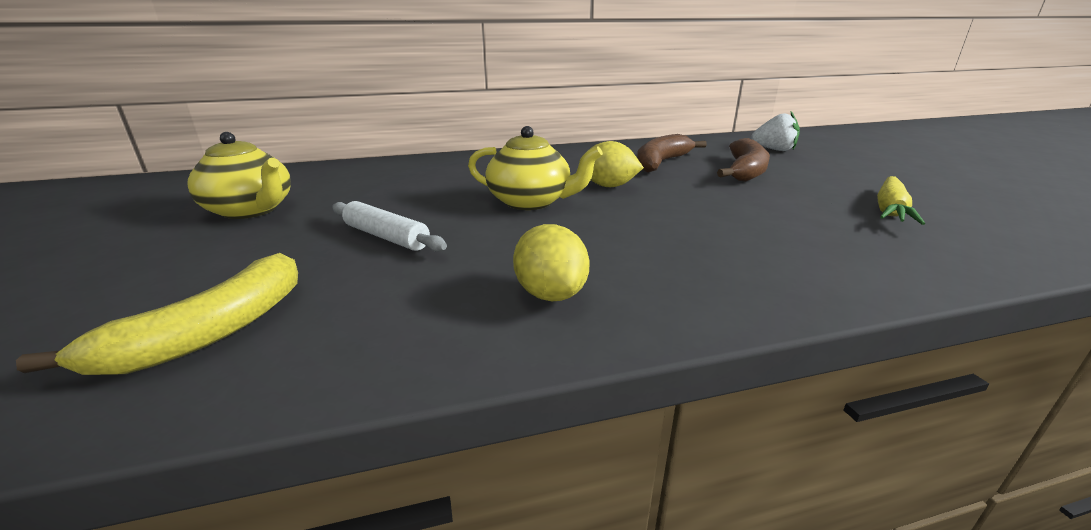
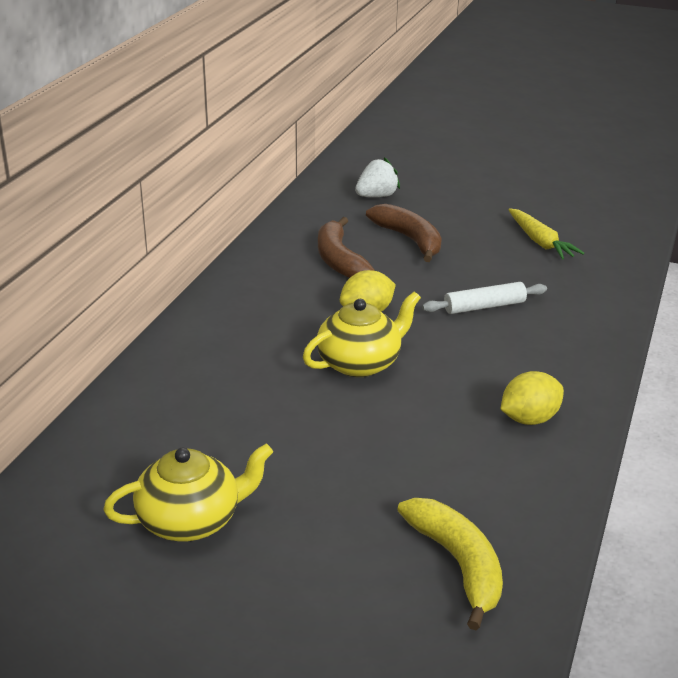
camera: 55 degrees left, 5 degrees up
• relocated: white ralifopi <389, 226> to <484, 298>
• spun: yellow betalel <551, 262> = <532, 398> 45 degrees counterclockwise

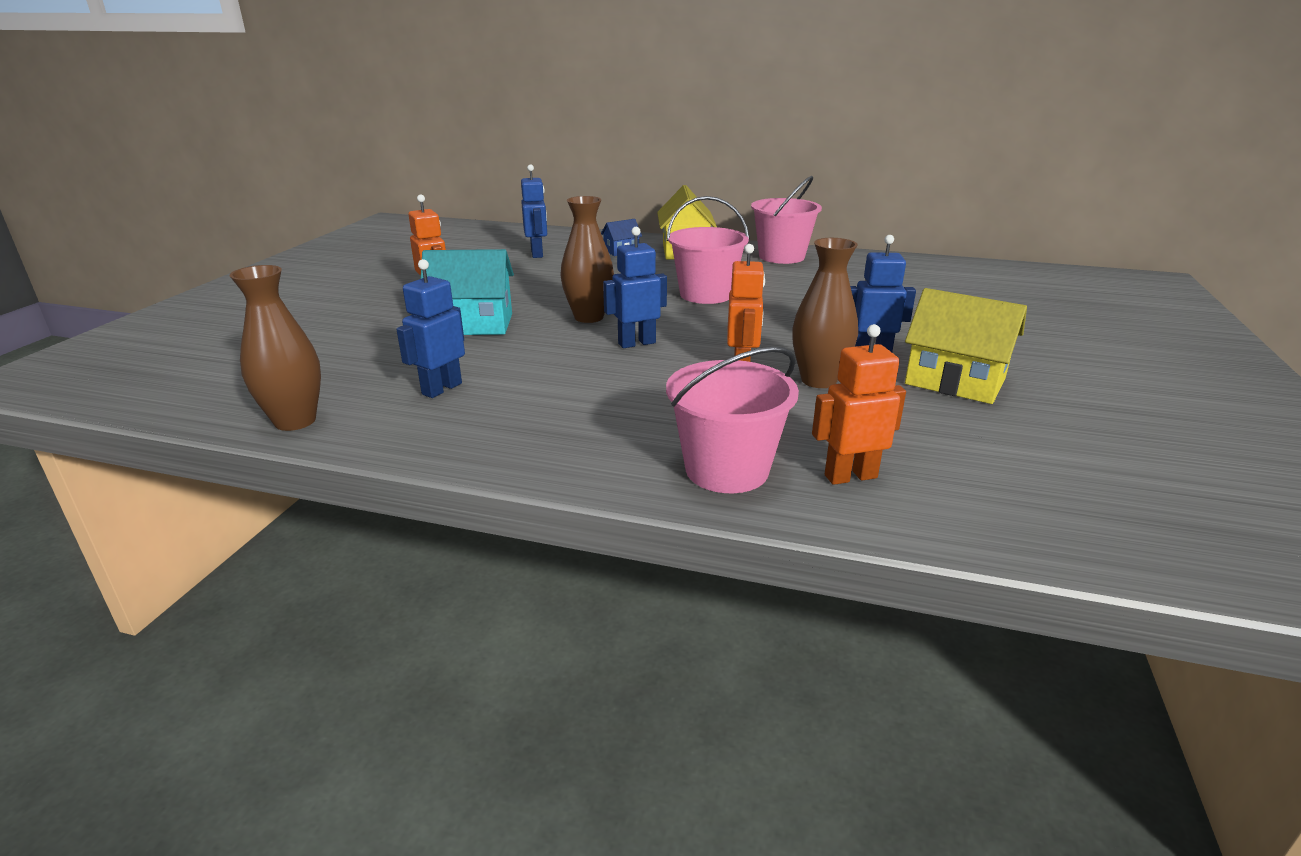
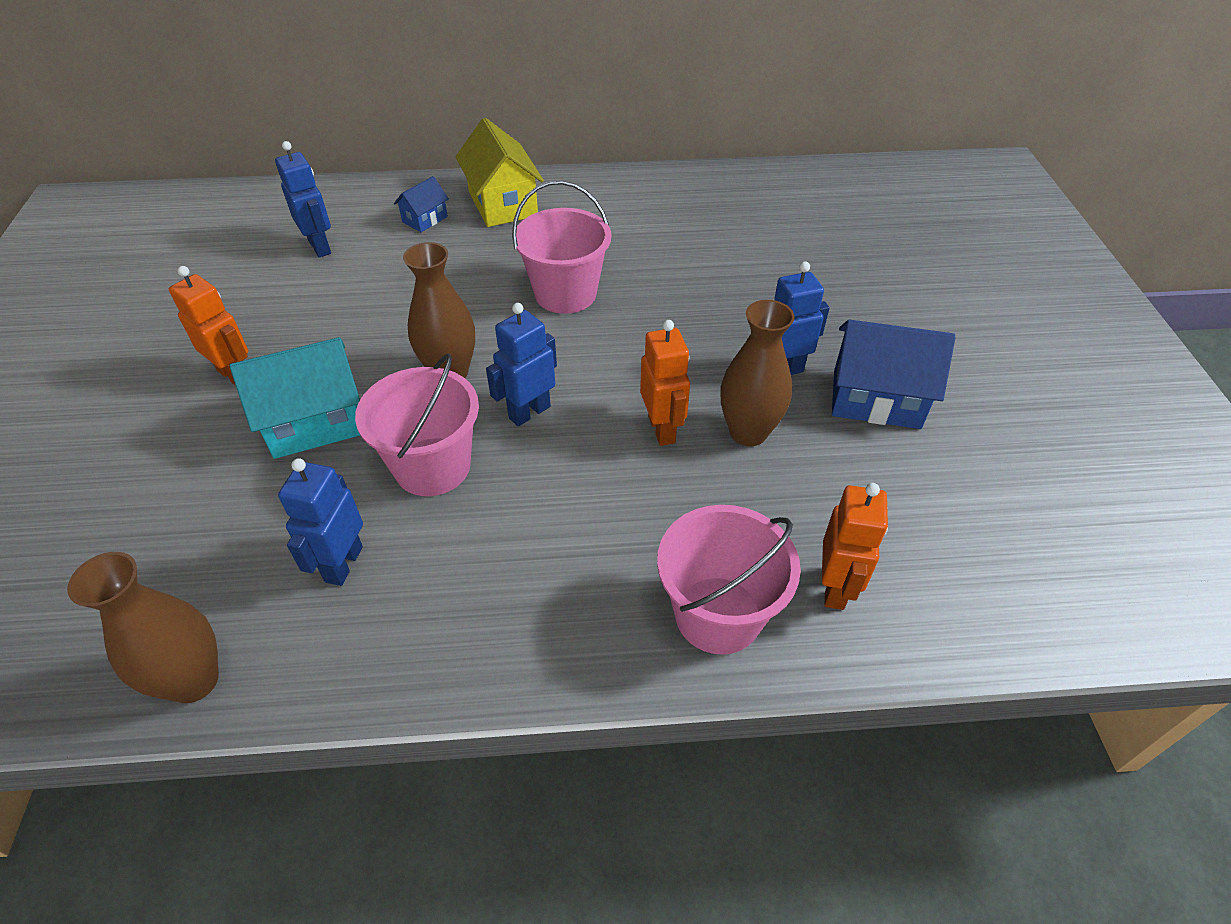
camera: 20 degrees left, 20 degrees up
• relocated: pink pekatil <786, 220> to <417, 424>
• colour: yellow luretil <966, 346> to blue luretil <894, 374>
• spun: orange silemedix <859, 404> = <855, 546> 135 degrees clockwise

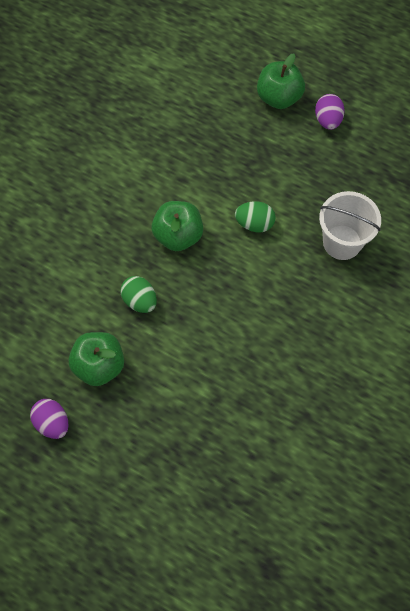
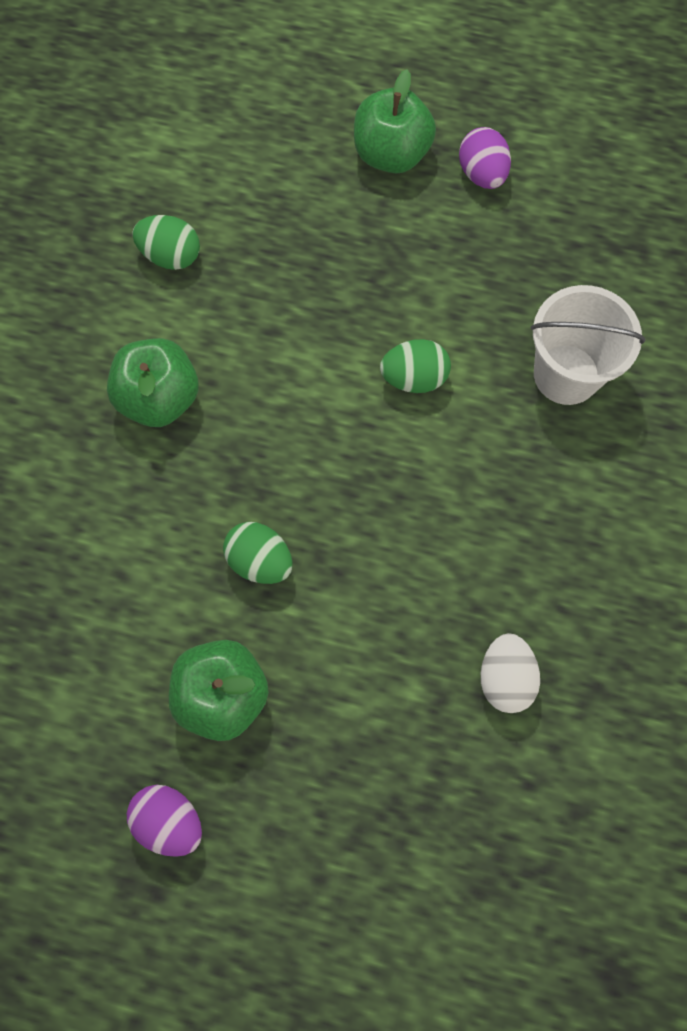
camera: 15 degrees left, 5 degrees up
• relocated: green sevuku <177, 226> to <153, 382>
• appeared: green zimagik <166, 242>
• appeared: white zimagik <510, 673>

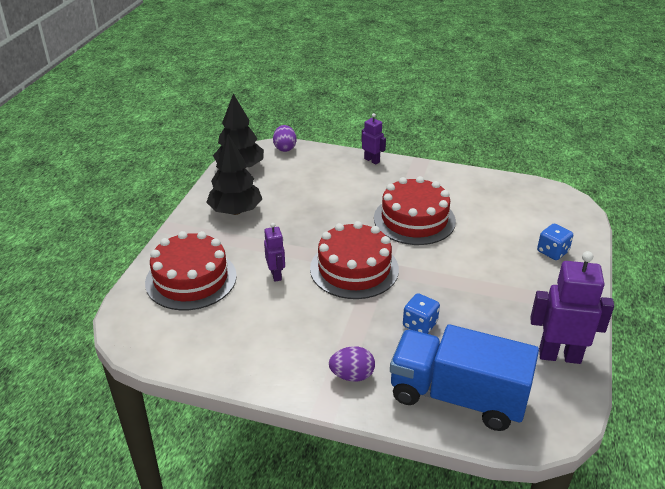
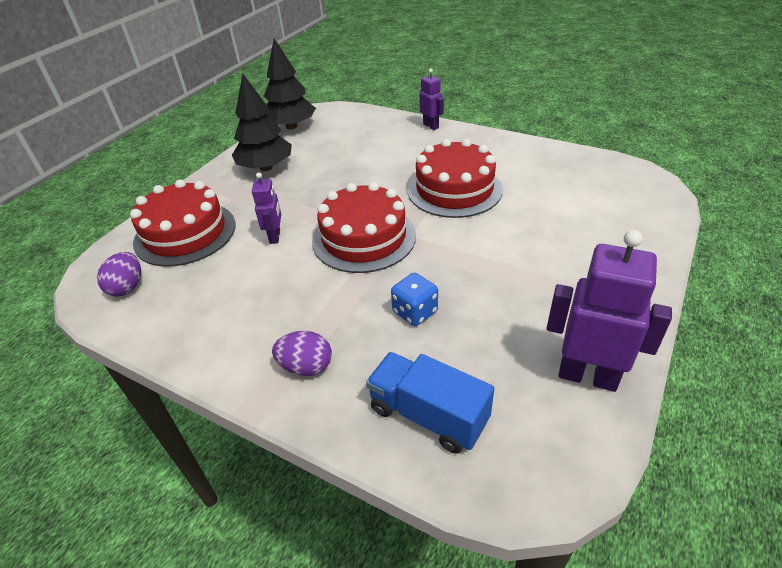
camera: 15 degrees right, 5 degrees up
• relocated: purple zimagik <285, 138> to <119, 274>
• missing: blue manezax <555, 242>
• size: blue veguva <464, 377> = <430, 403> x0.65

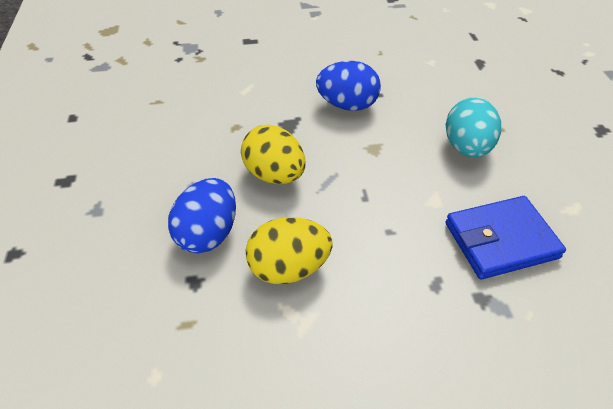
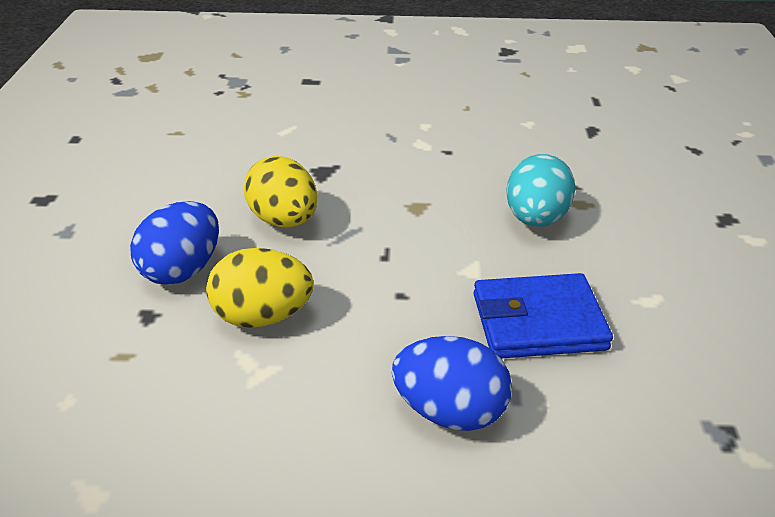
camera: 10 degrees right, 10 degrees down
• relocated: blue zimagik <348, 86> to <452, 383>

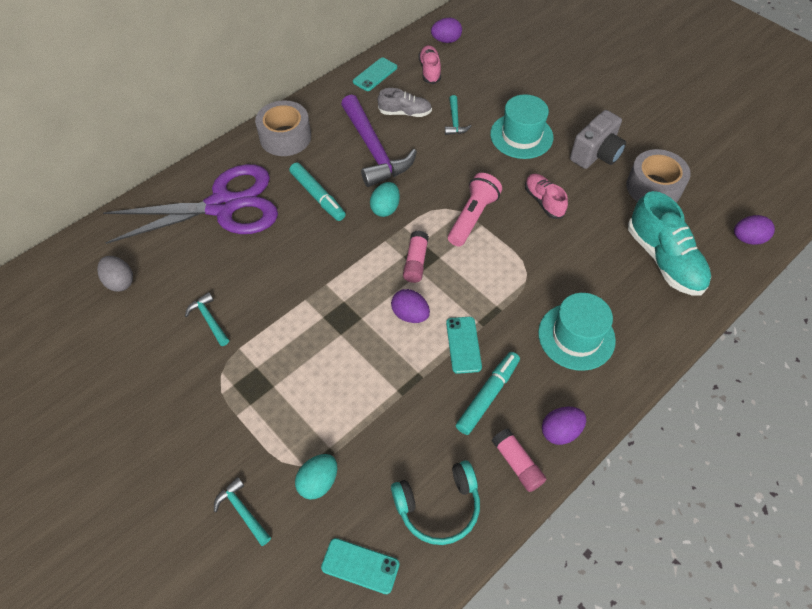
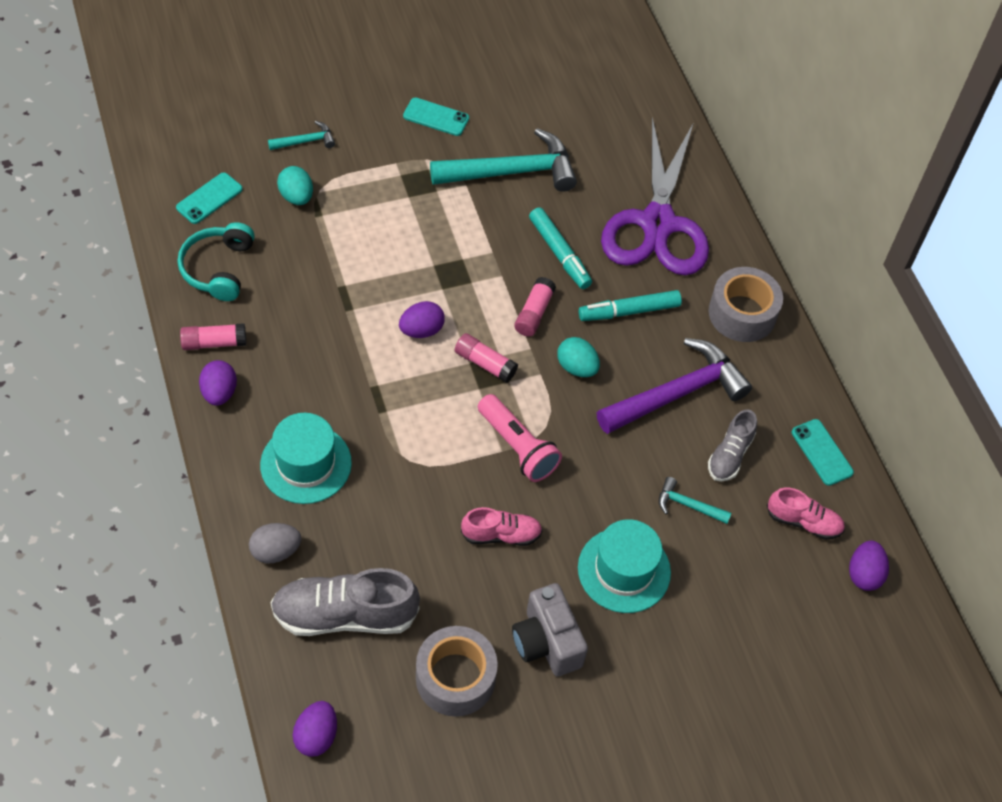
camera: 110 degrees right, 0 degrees up
• spun: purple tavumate <379, 140> = <674, 386> 150 degrees clockwise
• colour: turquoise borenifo <669, 243> to grey borenifo <345, 602>
• relocated: grey zimagik <115, 274> to <275, 543>
• size: turquoise tavumate <207, 319> = <503, 160> x2.19
• relocated: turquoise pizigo <464, 345> to <436, 116>
• relocated: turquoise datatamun <488, 393> to <560, 248>
• appeared: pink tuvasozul <535, 307>

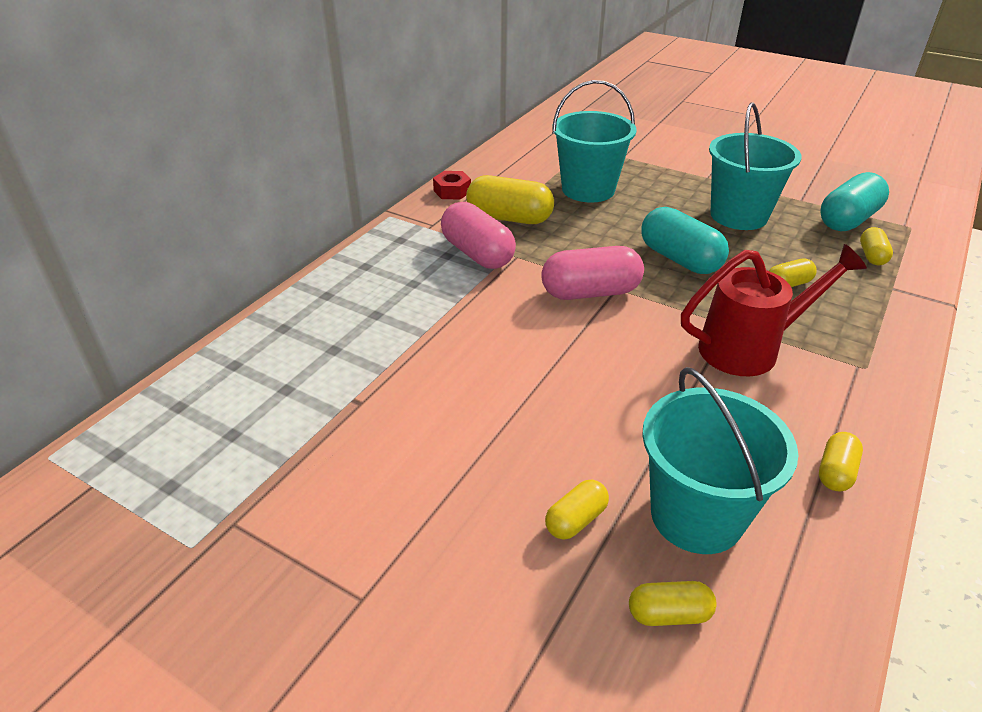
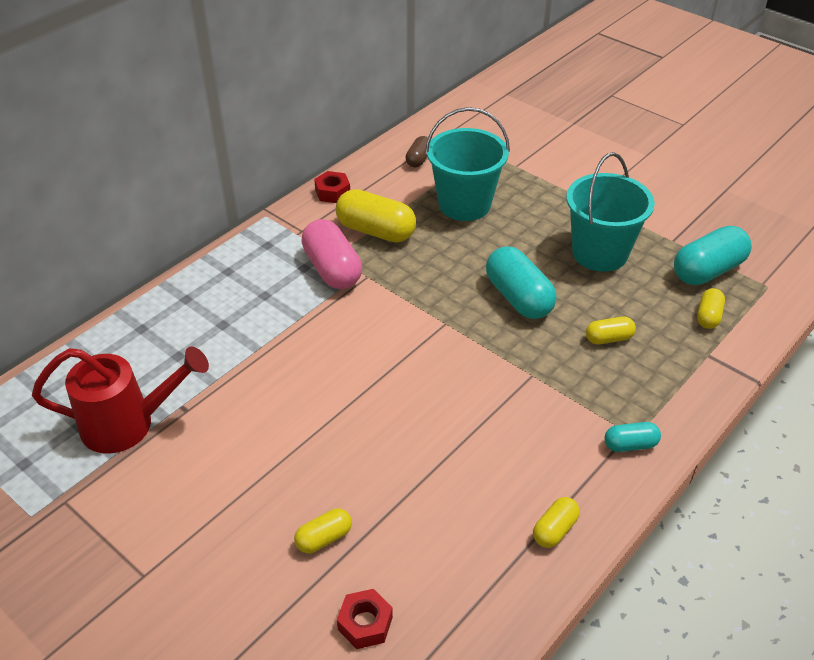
camera: 10 degrees right, 5 degrees up
• relocated: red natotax <774, 310> to <120, 399>
• missing: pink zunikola <592, 273>
• missing: turquoise pekatil <720, 460>
• exchanged: yellow zunikola <673, 603> to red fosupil <365, 619>
• appeared: brown zunikola <416, 152>
• appeared: turquoise zunikola <632, 437>

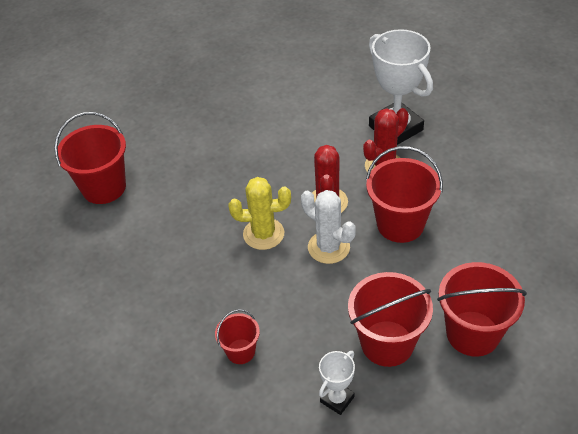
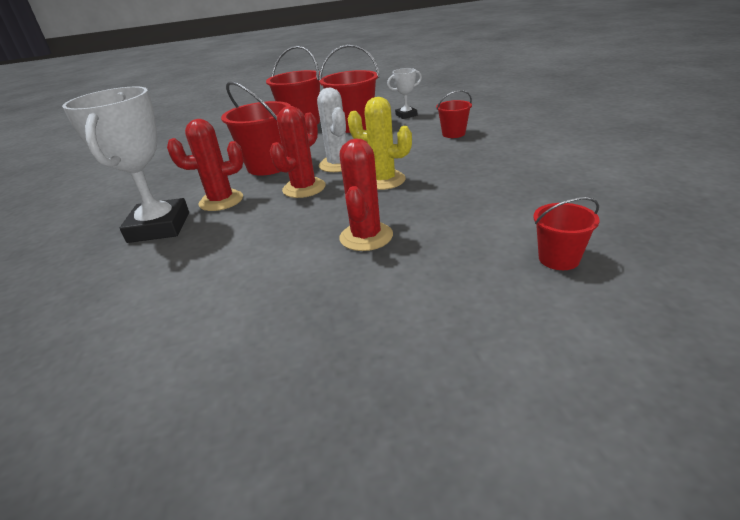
camera: 150 degrees left, 15 degrees down
• size: red pekatil <90, 158> = <566, 233> x0.55
• appeared: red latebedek <366, 194>

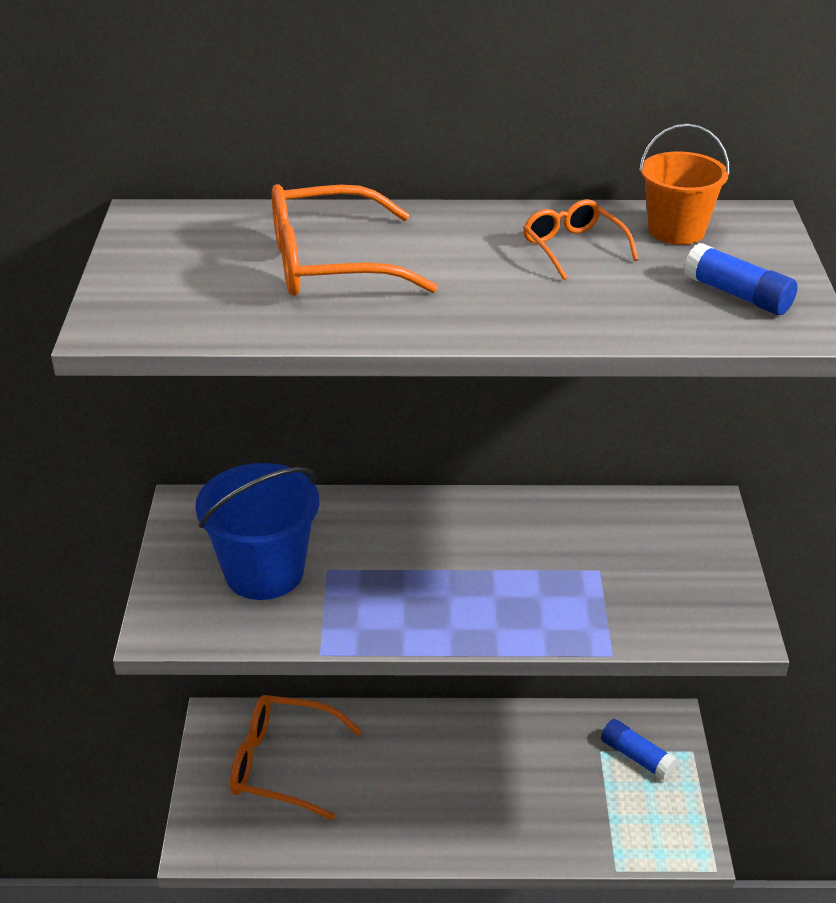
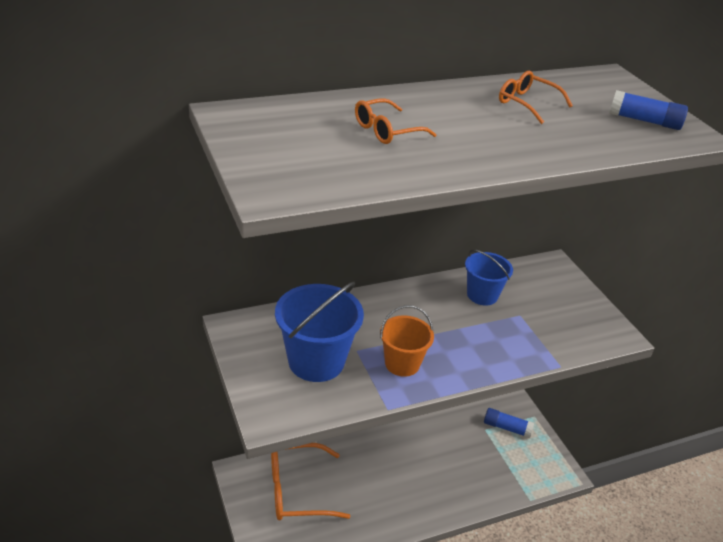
camera: 25 degrees left, 0 degrees up
• relocated: orange pekatil <684, 184> to <407, 341>
• size: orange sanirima <355, 240> = <396, 121> x0.57
• appeared: blue pekatil <489, 277>

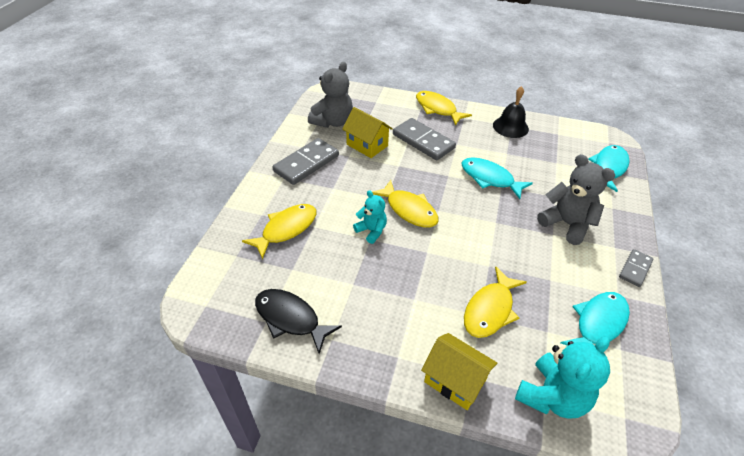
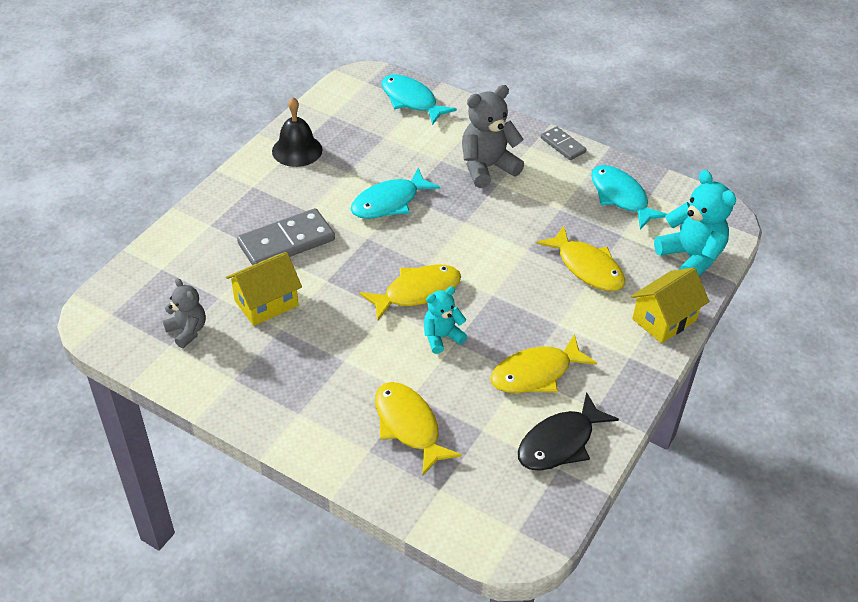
camera: 75 degrees left, 0 degrees up
• size: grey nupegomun <330, 95> = <184, 313> x0.60
• relocated: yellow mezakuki <444, 108> to <543, 363>
• missing: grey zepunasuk <306, 161>

